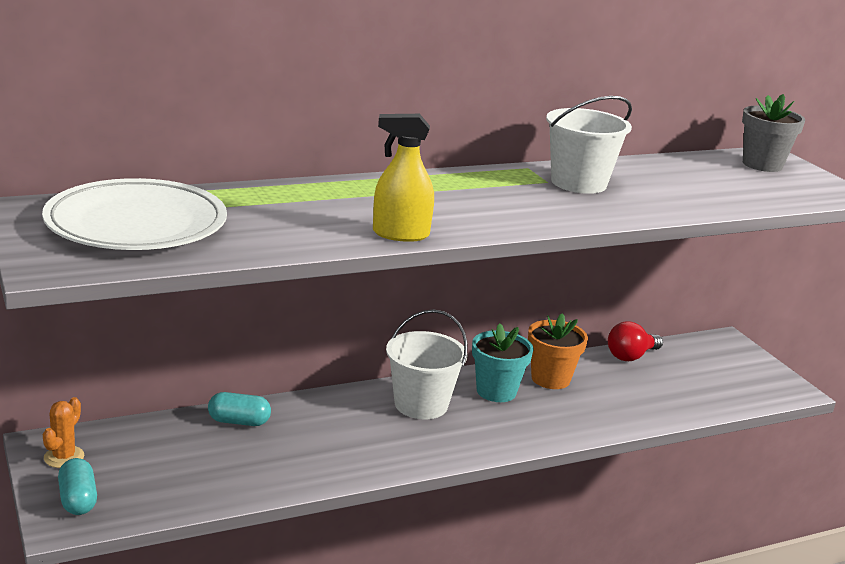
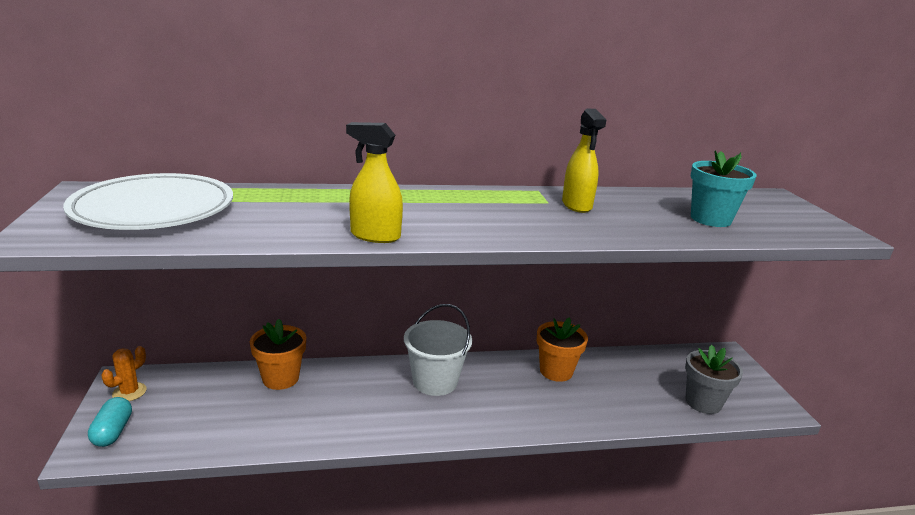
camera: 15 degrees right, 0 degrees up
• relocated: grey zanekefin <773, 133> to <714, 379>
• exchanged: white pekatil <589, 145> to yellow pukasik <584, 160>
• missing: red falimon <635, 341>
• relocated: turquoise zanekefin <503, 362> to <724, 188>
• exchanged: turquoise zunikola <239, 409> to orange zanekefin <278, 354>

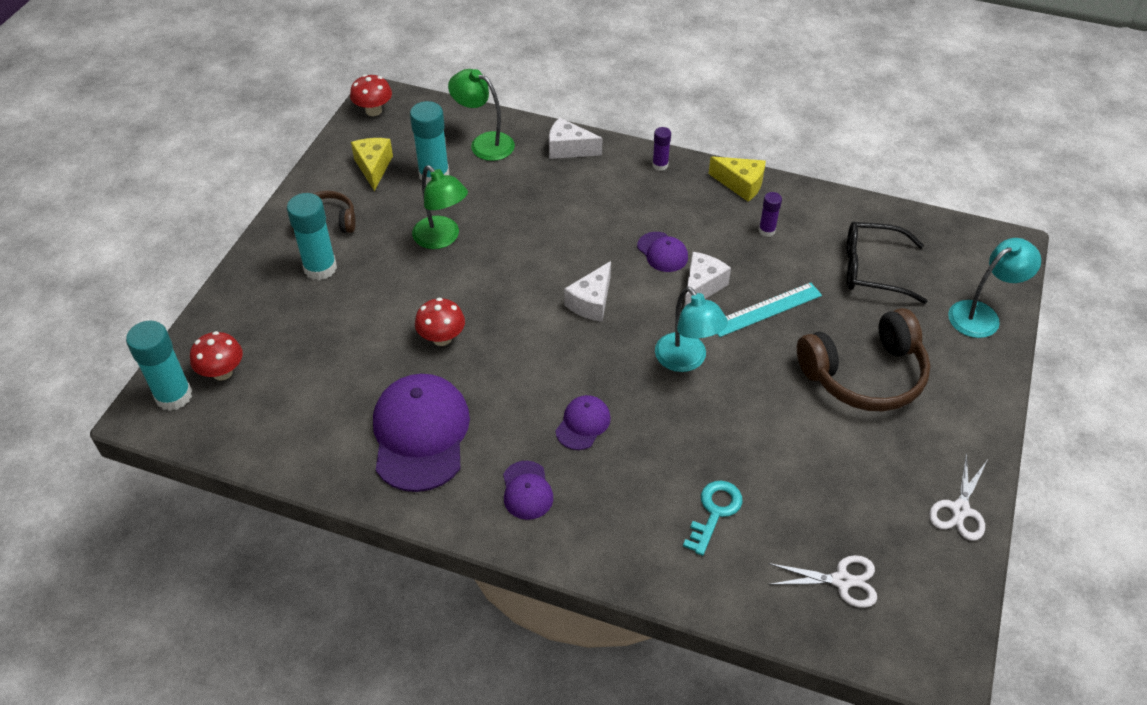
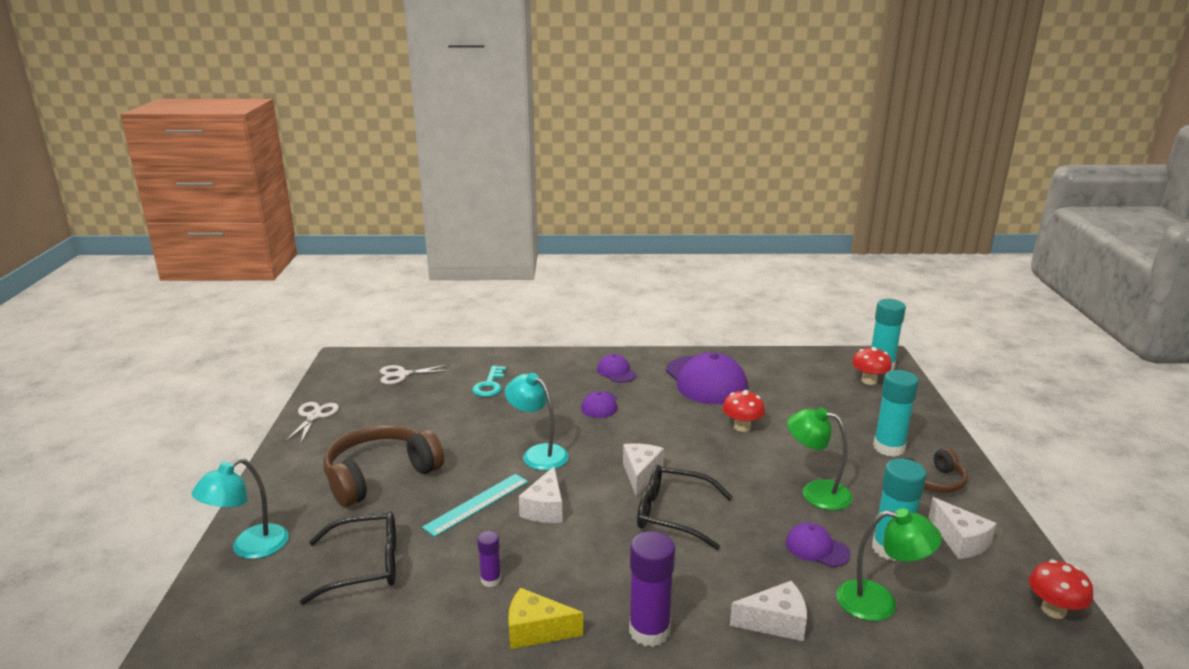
camera: 160 degrees right, 25 degrees down
• size: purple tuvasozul <661, 149> = <652, 589> x1.89
• colour: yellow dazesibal <372, 164> to white dazesibal <962, 528>
• relocated: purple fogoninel <662, 252> to <818, 545>
• appeared: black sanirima <685, 507>

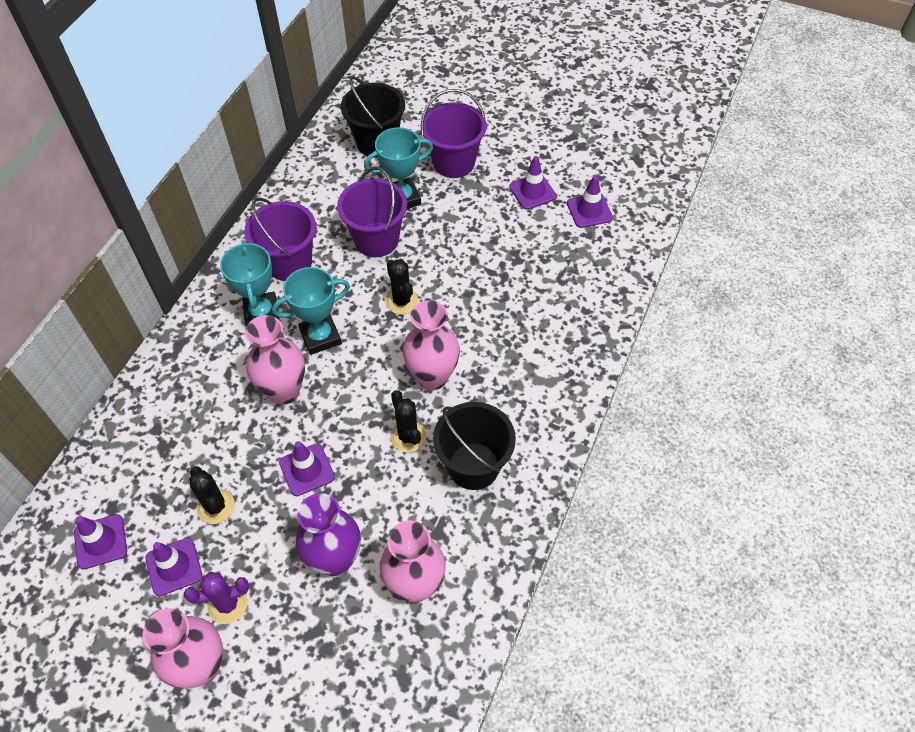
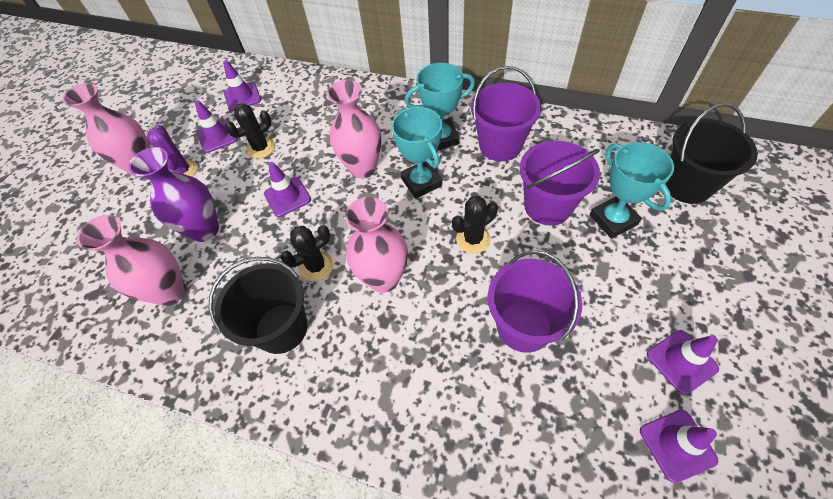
camera: 90 degrees right, 0 degrees up
• relocated: purple pekatil <453, 133> to <535, 301>

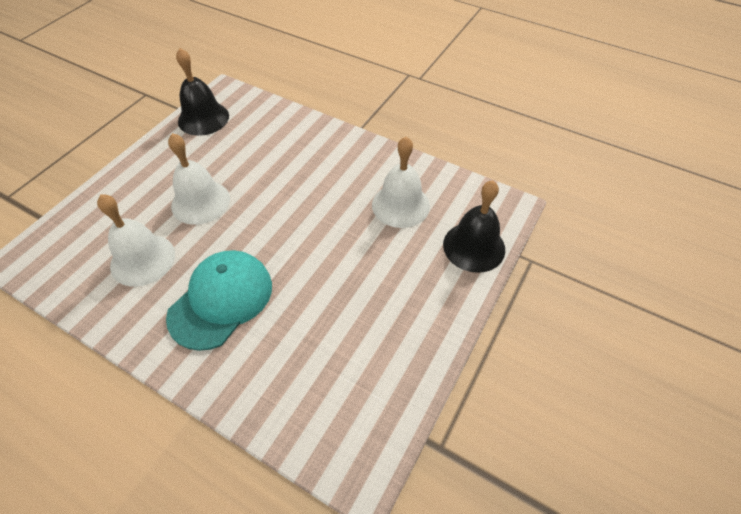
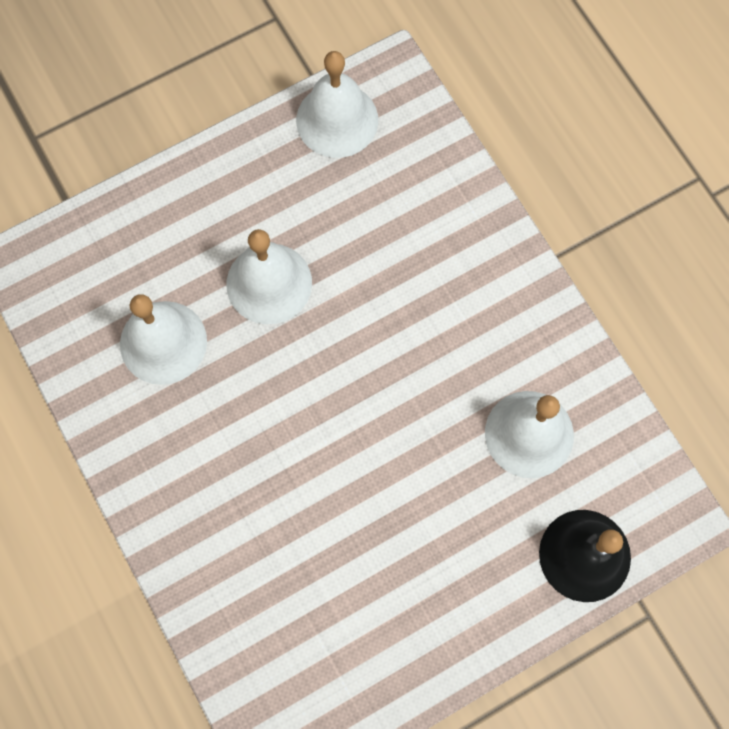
camera: 30 degrees right, 20 degrees up
• colour: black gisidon <202, 92> to white gisidon <337, 104>
• missing: turquoise fogoninel <219, 300>

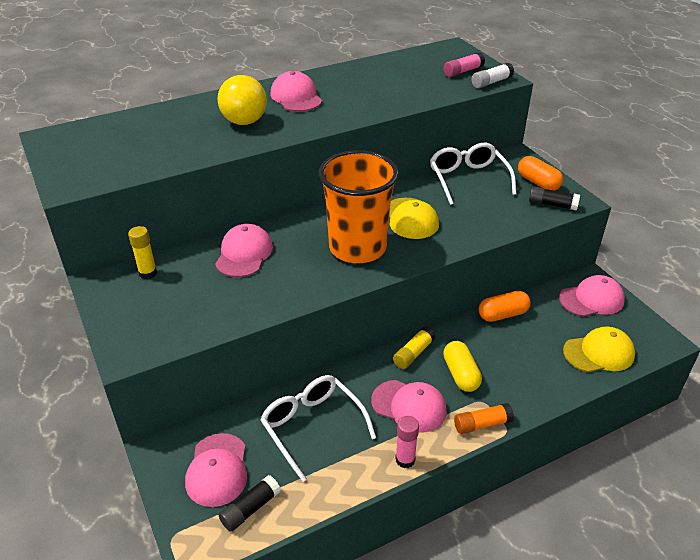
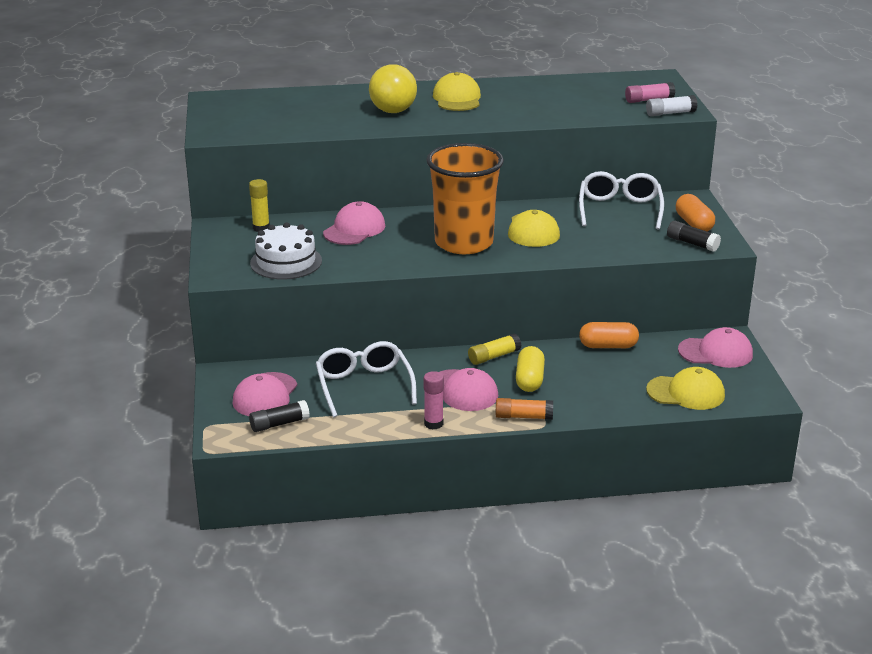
camera: 20 degrees right, 10 degrees down
• colour: pink fogoninel <296, 91> to yellow fogoninel <457, 91>
• appeared: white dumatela <286, 251>

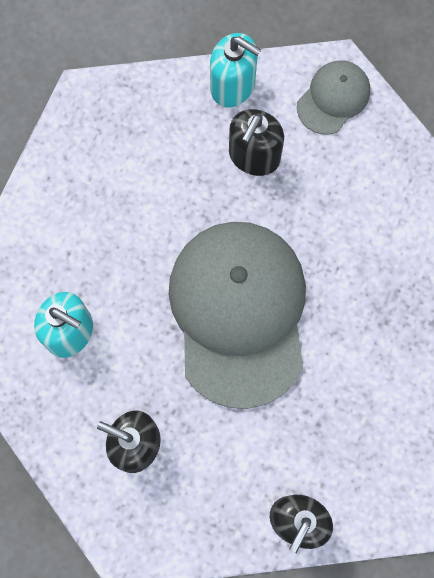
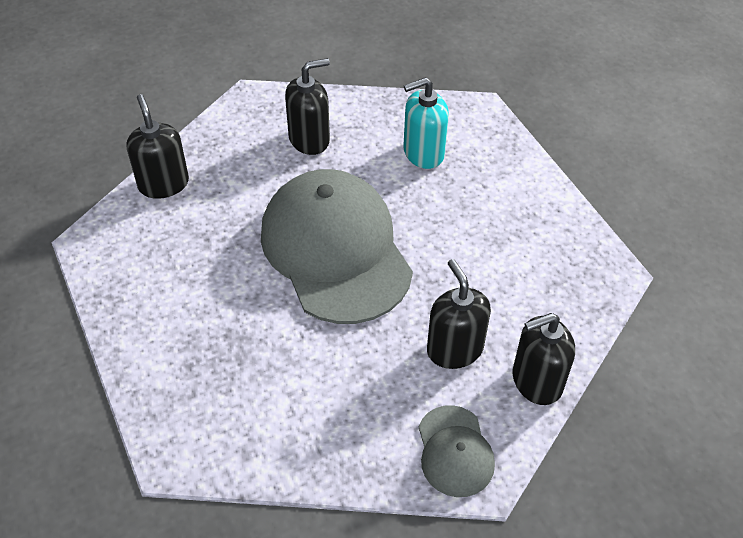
camera: 130 degrees right, 25 degrees down
• colour: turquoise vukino <235, 70> to black vukino <544, 359>
• spun: grey fogoninel <237, 315> = <337, 246> 150 degrees counterclockwise

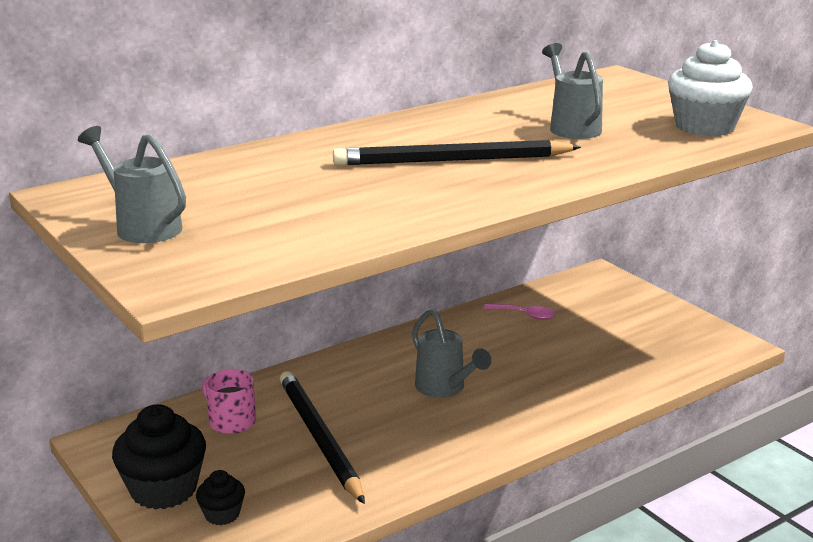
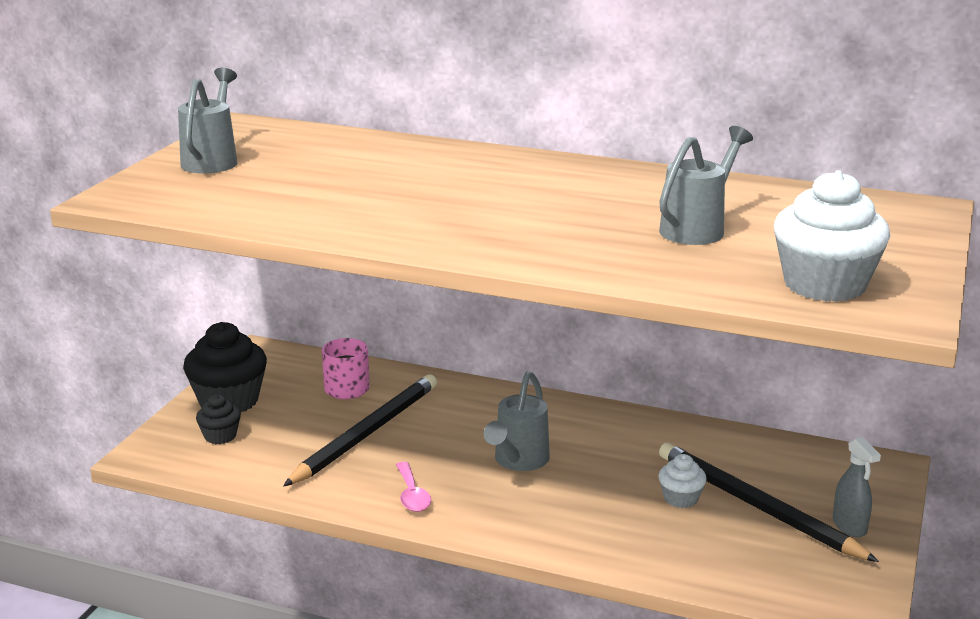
camera: 55 degrees right, 0 degrees up
• relocated: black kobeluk <457, 152> to <769, 502>
• relocated: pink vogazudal <519, 312> to <413, 487>
• appeared: grey pukasik <857, 487>
• appeared: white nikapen <682, 481>

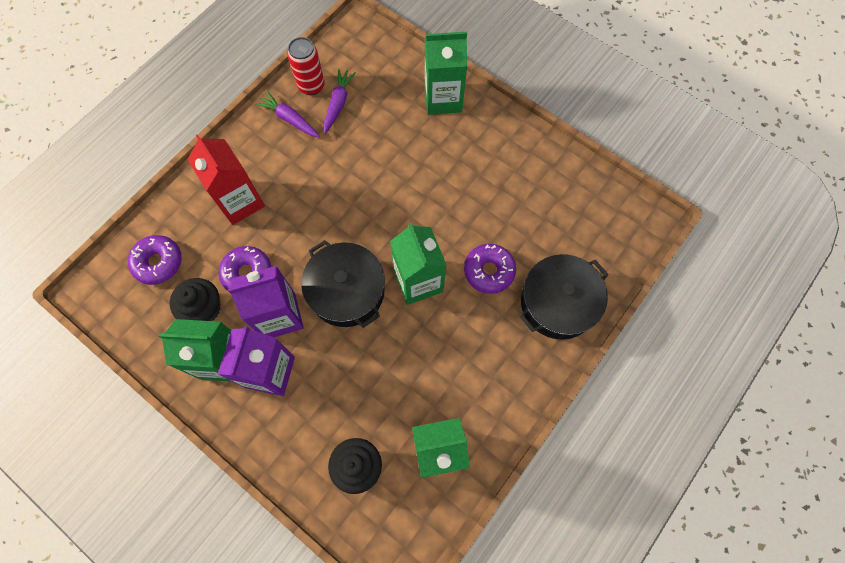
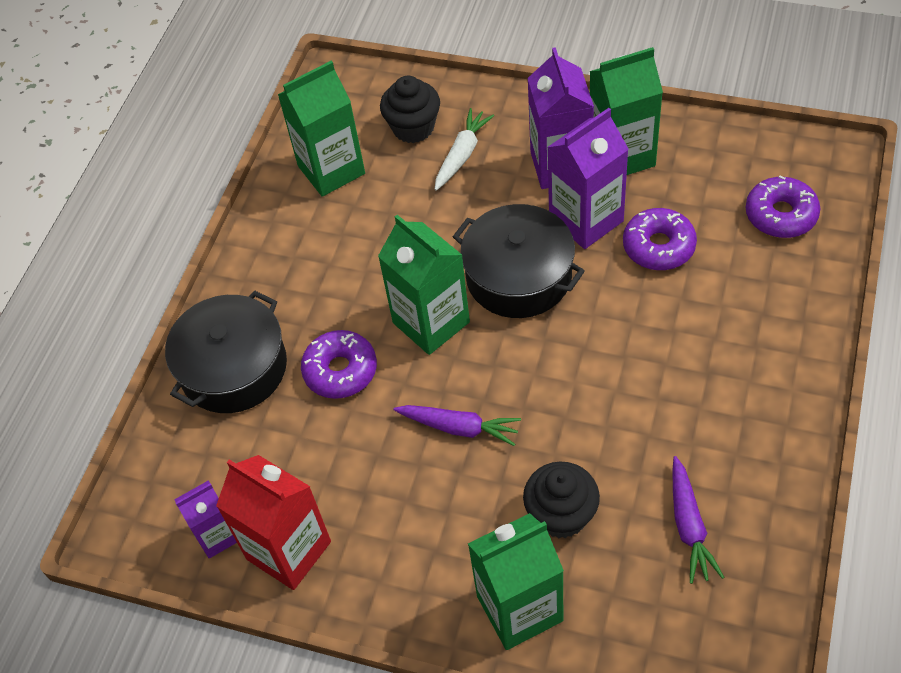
camera: 165 degrees right, 15 degrees down
• missing: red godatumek <306, 66>
• relocated: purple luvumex <287, 114> to <457, 425>
• relocated: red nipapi <226, 179> to <273, 522>
• relocated: black nikapen <195, 299> to <561, 500>
• appeared: white luvumex <464, 149>
• appeared: purple nipapi <205, 519>

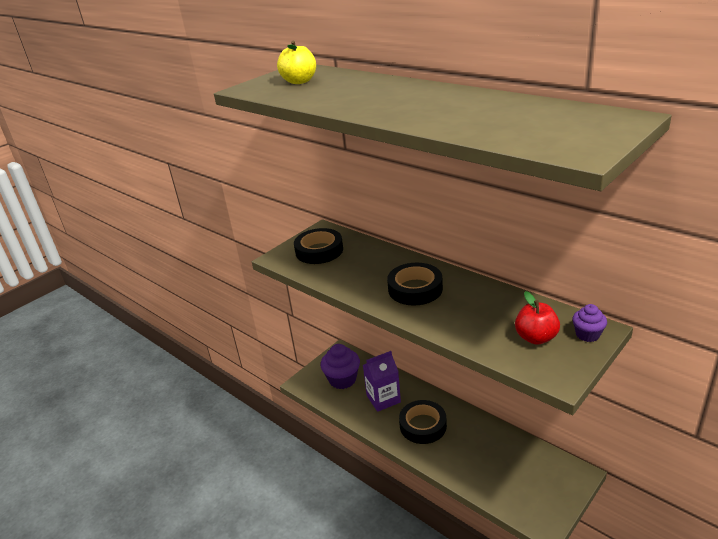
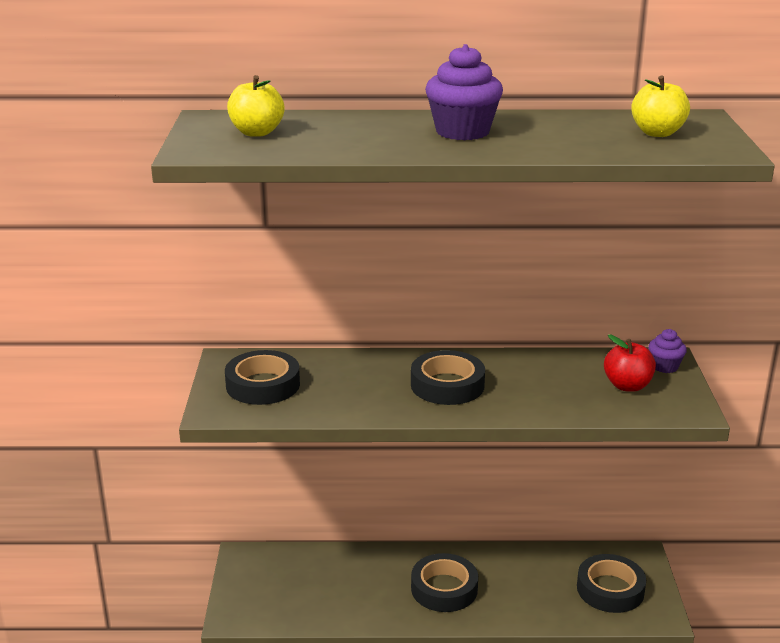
camera: 45 degrees left, 5 degrees down
• relocated: purple nikapen <340, 366> to <464, 92>
• missing: purple nipapi <382, 381>
• appeared: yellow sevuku <660, 106>
• appeared: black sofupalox <611, 583>

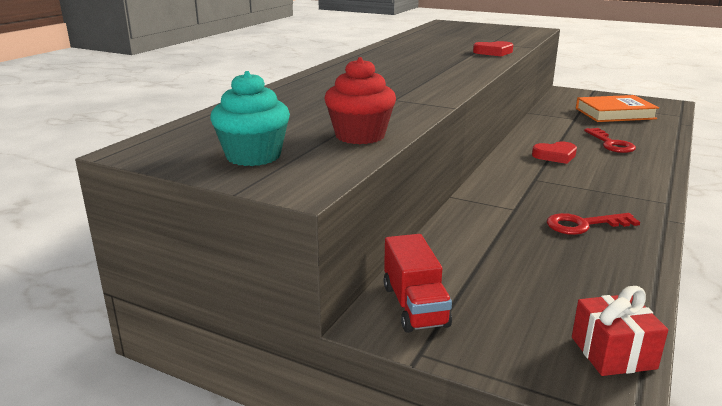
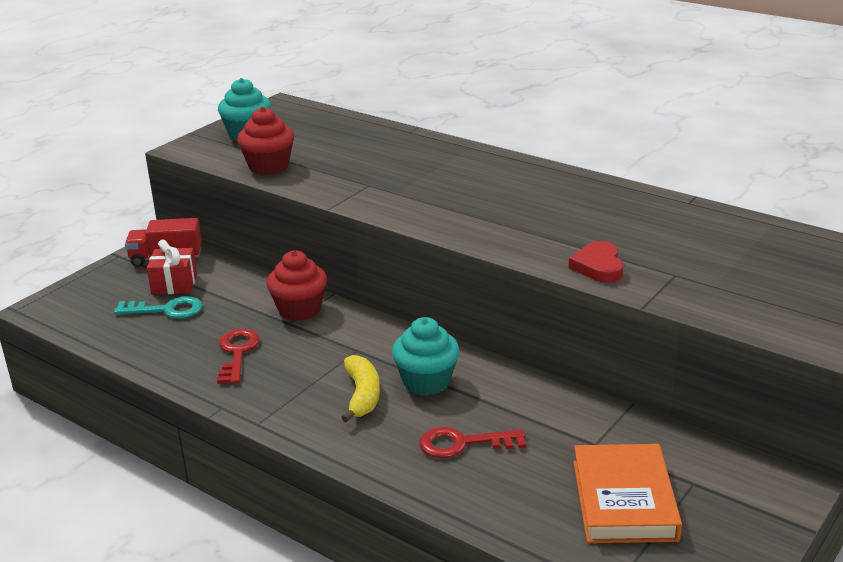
camera: 100 degrees right, 5 degrees up
• exchanged: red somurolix <554, 153> to turquoise nikapen <426, 356>
• relocated: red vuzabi <620, 331> to <172, 266>
• appeared: red nikapen <296, 285>
• appeared: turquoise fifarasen <158, 307>
• appeared: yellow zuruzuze <360, 388>

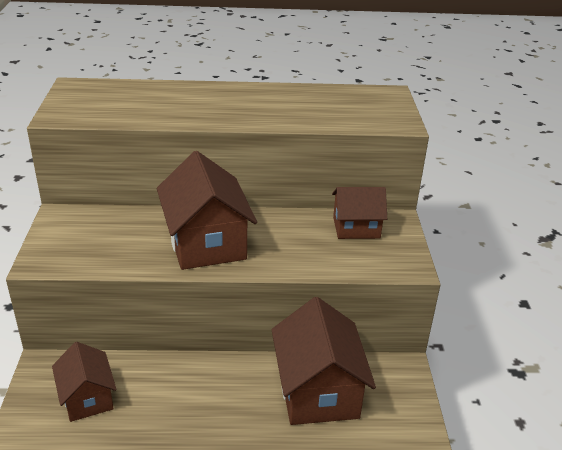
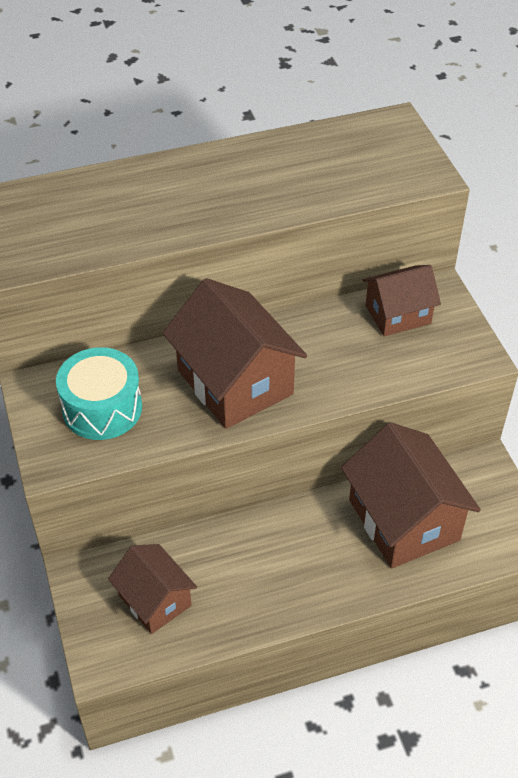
camera: 15 degrees left, 15 degrees up
• appeared: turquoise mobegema <99, 393>

